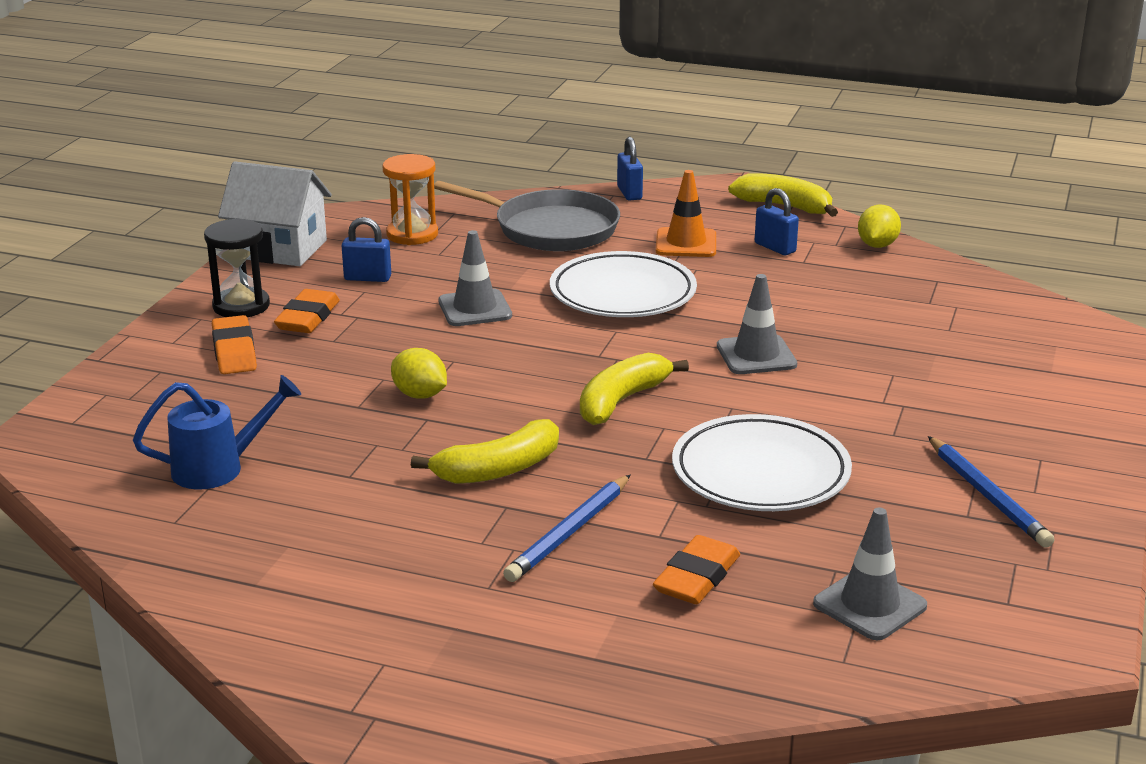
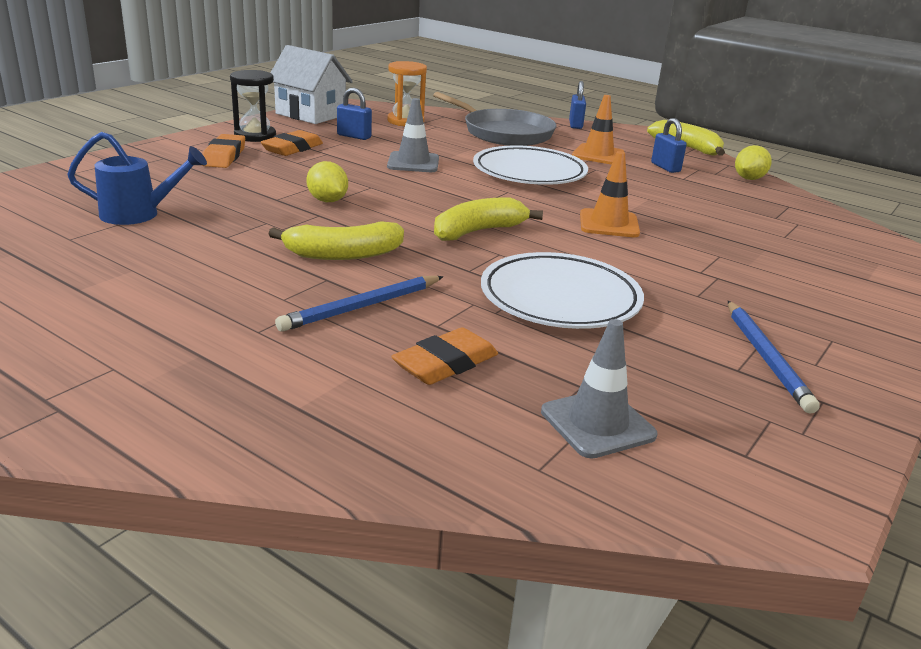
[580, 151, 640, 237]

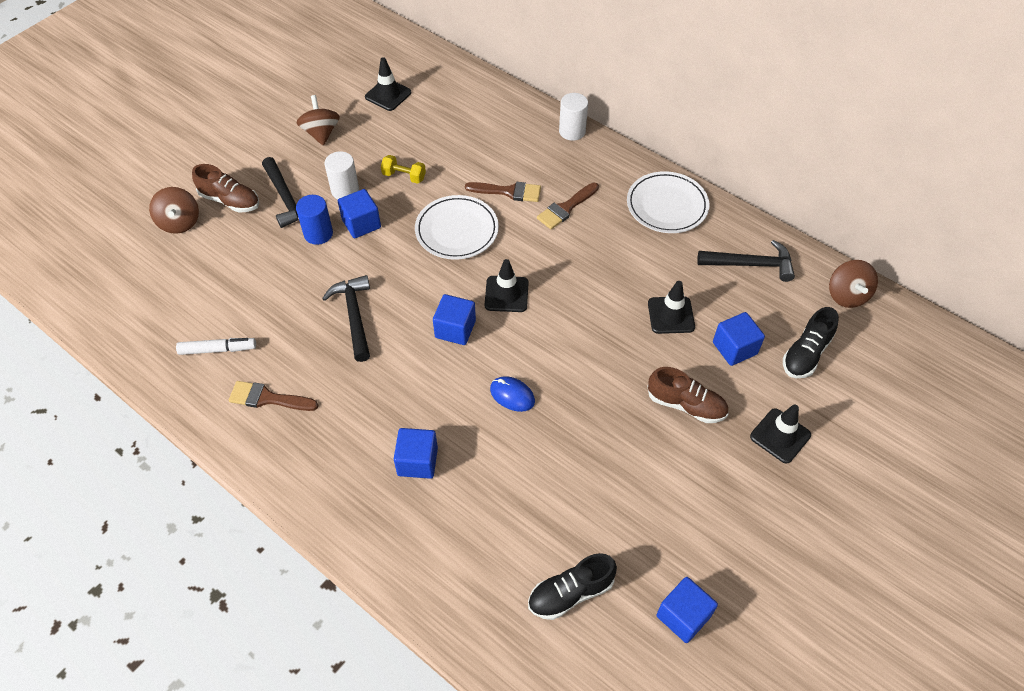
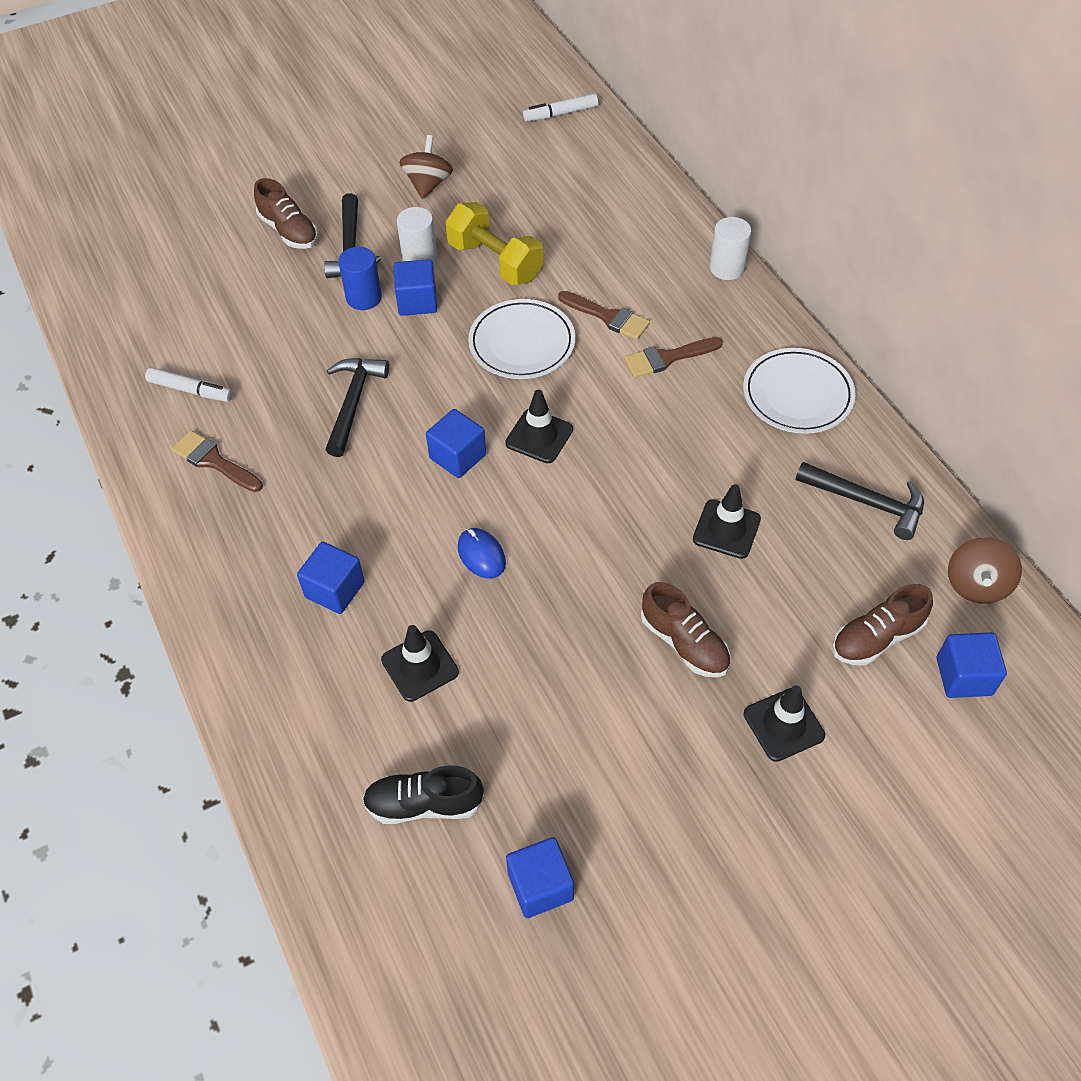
[381, 625, 459, 702]
[445, 202, 543, 285]
[149, 187, 199, 234] (first image)
[832, 584, 933, 666]
[937, 632, 1007, 698]
[523, 93, 598, 122]

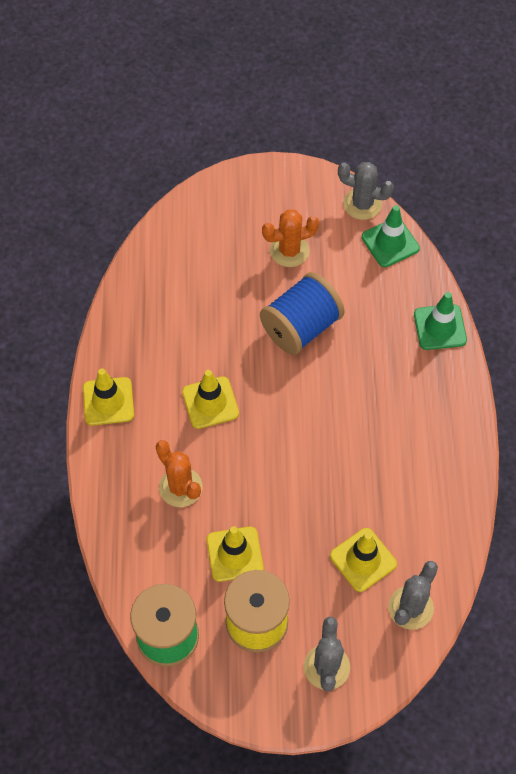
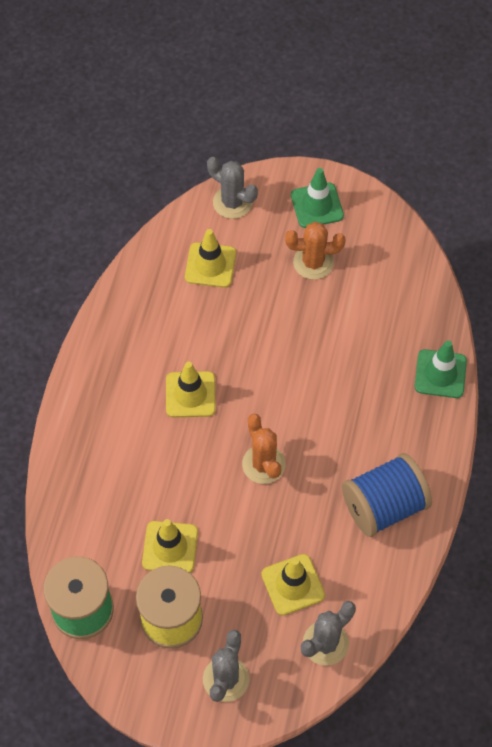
[207, 157, 258, 219]
[291, 168, 344, 228]
[342, 453, 432, 537]
[185, 229, 236, 288]
[242, 414, 286, 484]

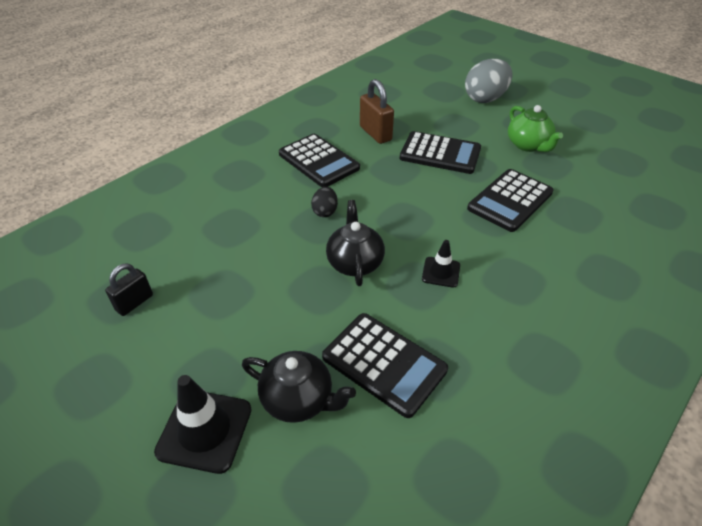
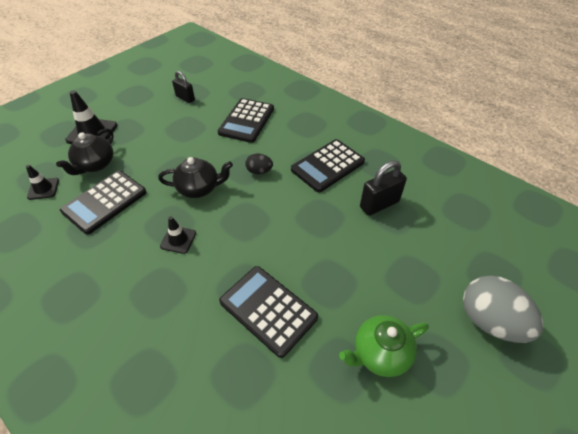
[360, 160, 407, 216]
[218, 98, 274, 143]
[26, 165, 59, 200]

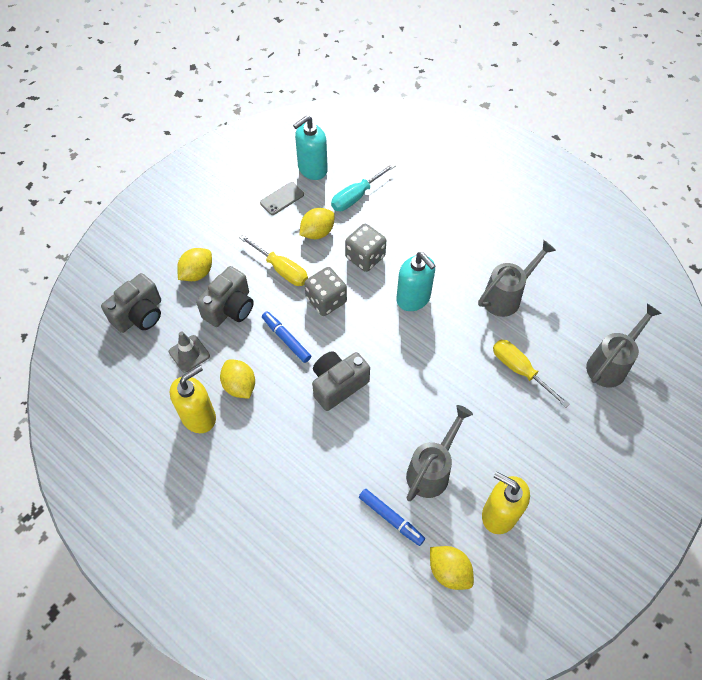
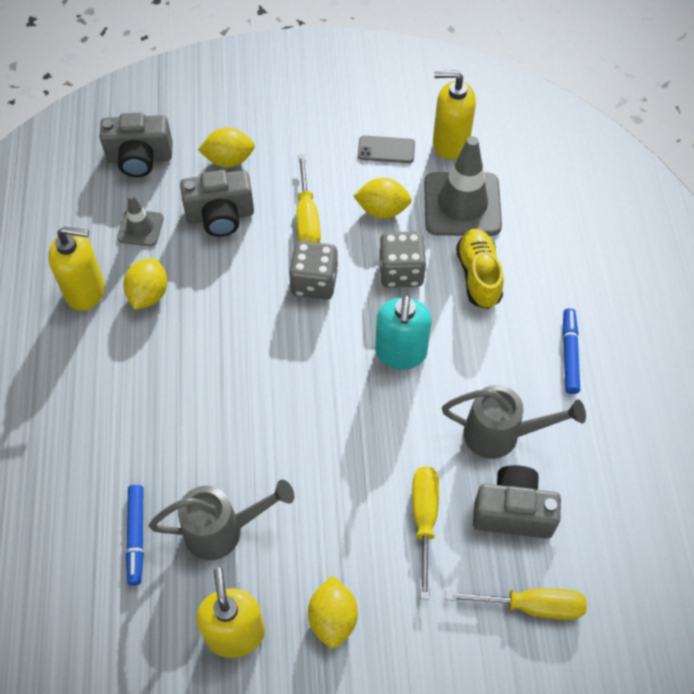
[433, 70, 476, 160]
[424, 136, 502, 236]
[445, 588, 587, 620]
[562, 308, 580, 394]
[473, 465, 561, 539]
[308, 576, 358, 648]
[456, 229, 504, 309]

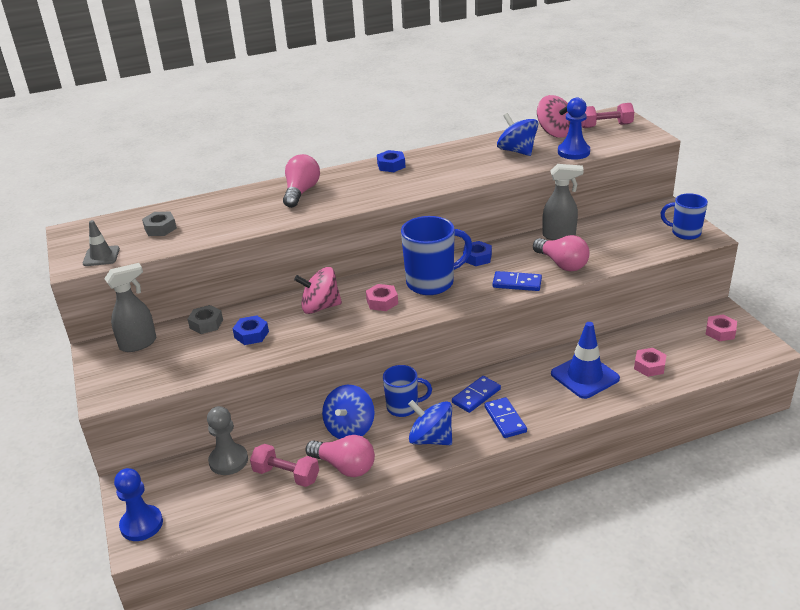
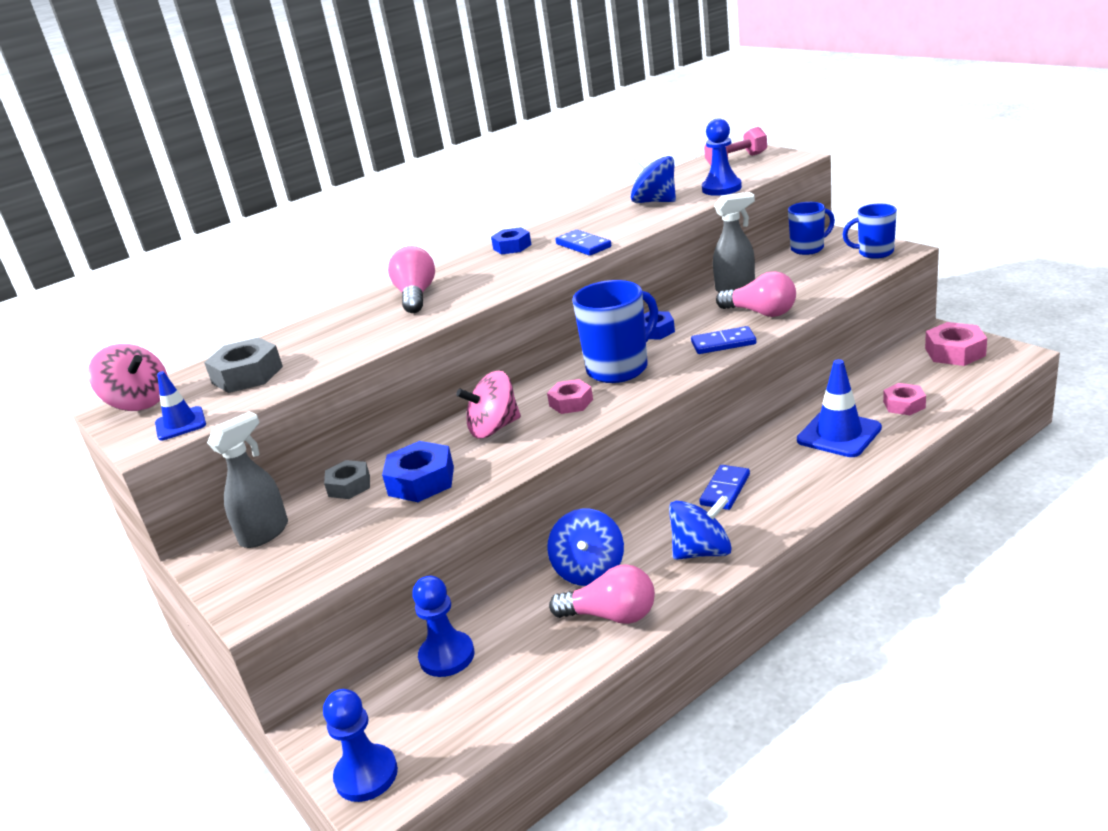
[88, 344, 168, 411]
[204, 337, 283, 393]
[155, 371, 206, 440]
[382, 441, 454, 502]
[925, 322, 987, 366]
[788, 202, 835, 255]
[556, 230, 611, 256]
[669, 496, 732, 560]
[412, 576, 474, 677]
[250, 444, 319, 487] (first image)

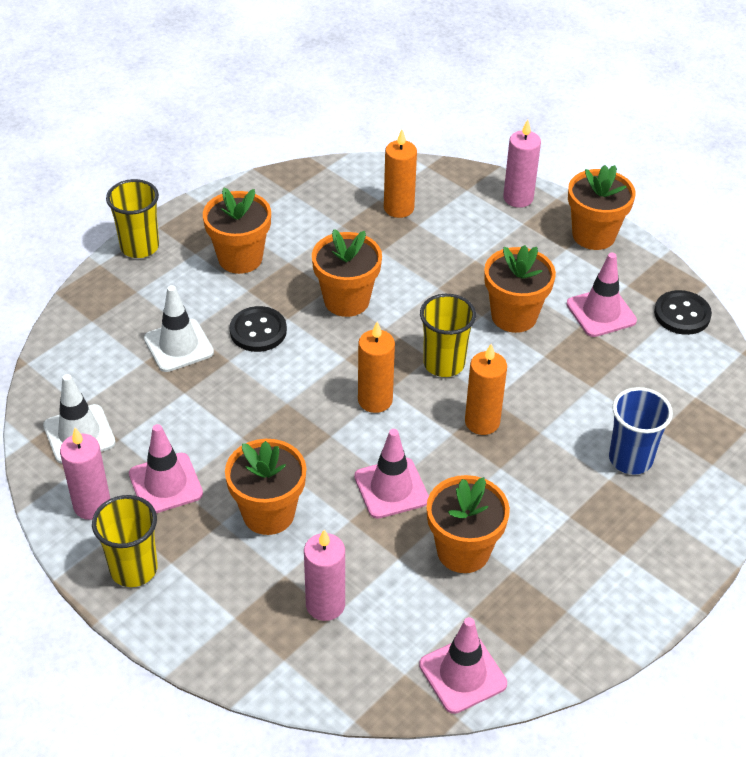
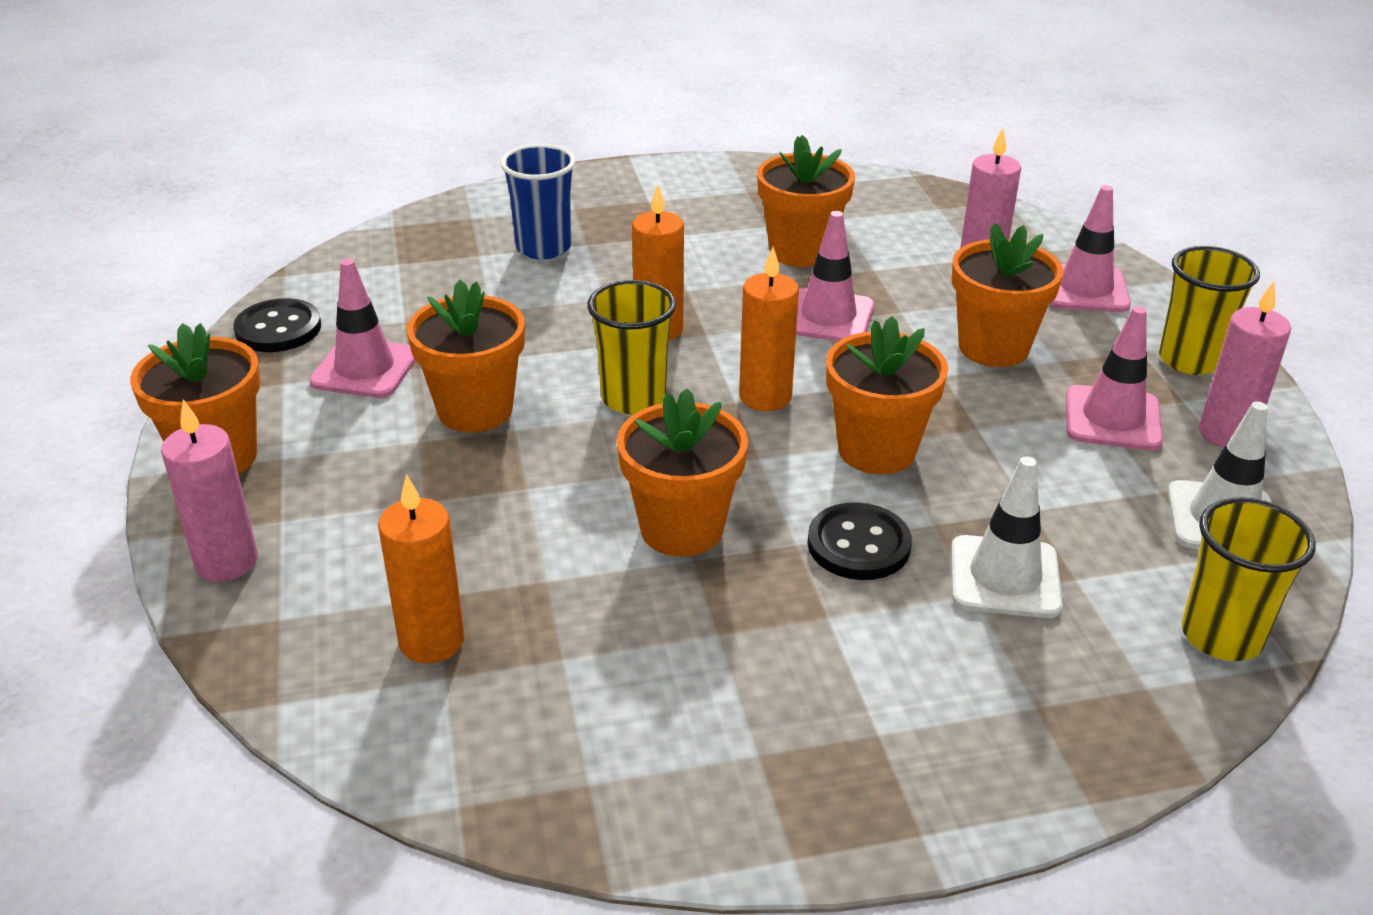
[1181, 497, 1316, 661]
[826, 316, 948, 474]
[1049, 185, 1131, 312]

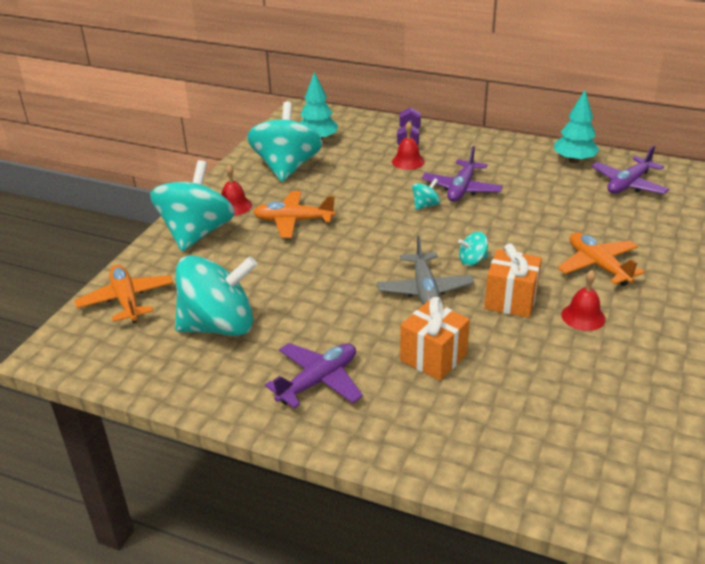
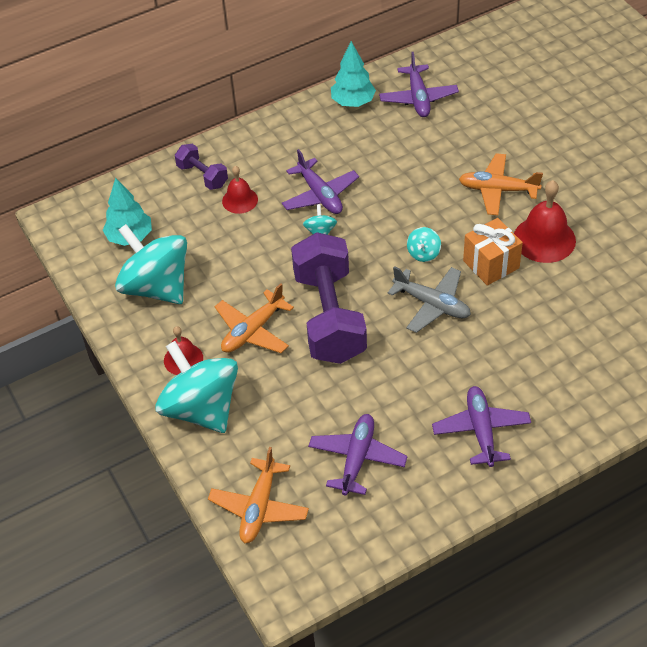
[308, 414, 407, 496]
[208, 447, 309, 543]
[514, 180, 576, 263]
[400, 297, 470, 381] (first image)
[291, 232, 367, 364]

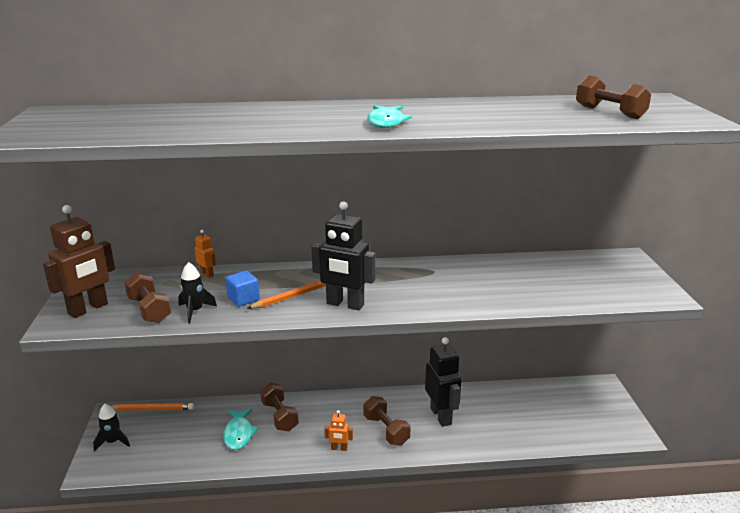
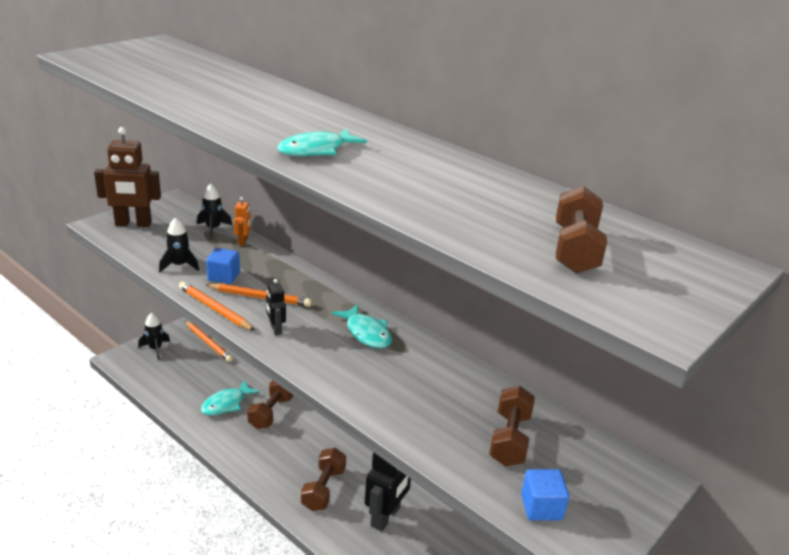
[266, 279, 286, 335]
[489, 386, 535, 467]
[324, 410, 353, 451] (first image)
[197, 184, 232, 239]
[179, 281, 255, 331]
[332, 304, 392, 348]
[521, 469, 569, 521]

